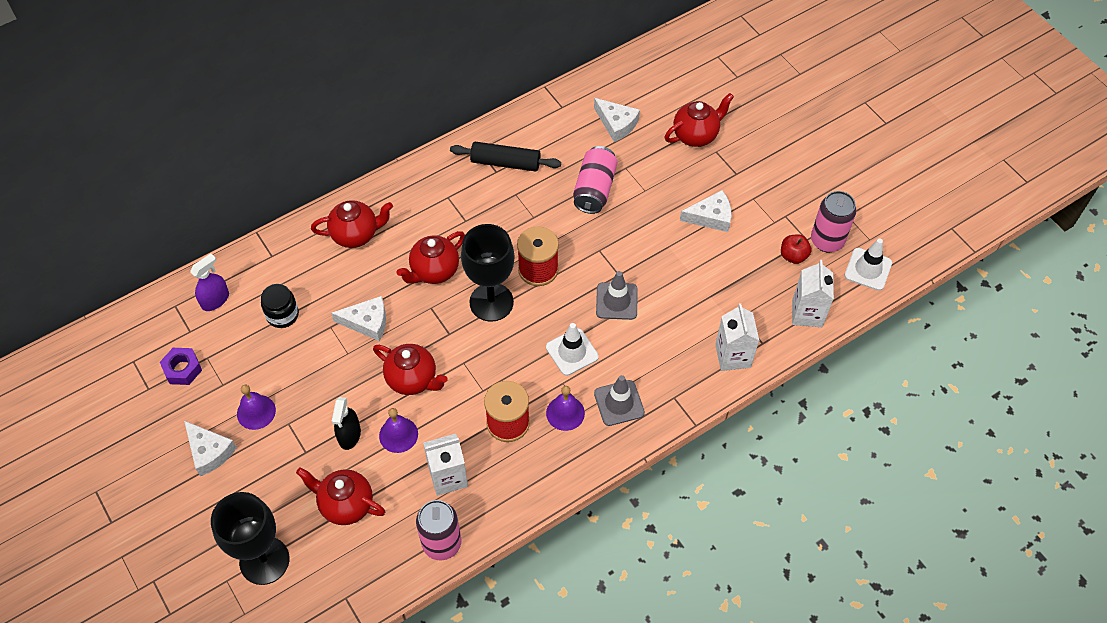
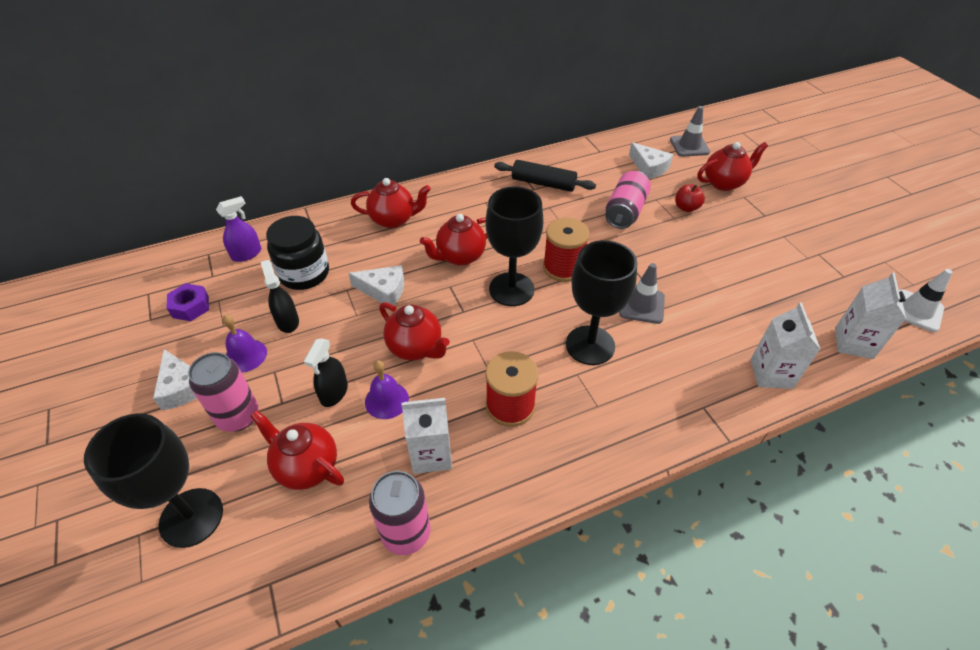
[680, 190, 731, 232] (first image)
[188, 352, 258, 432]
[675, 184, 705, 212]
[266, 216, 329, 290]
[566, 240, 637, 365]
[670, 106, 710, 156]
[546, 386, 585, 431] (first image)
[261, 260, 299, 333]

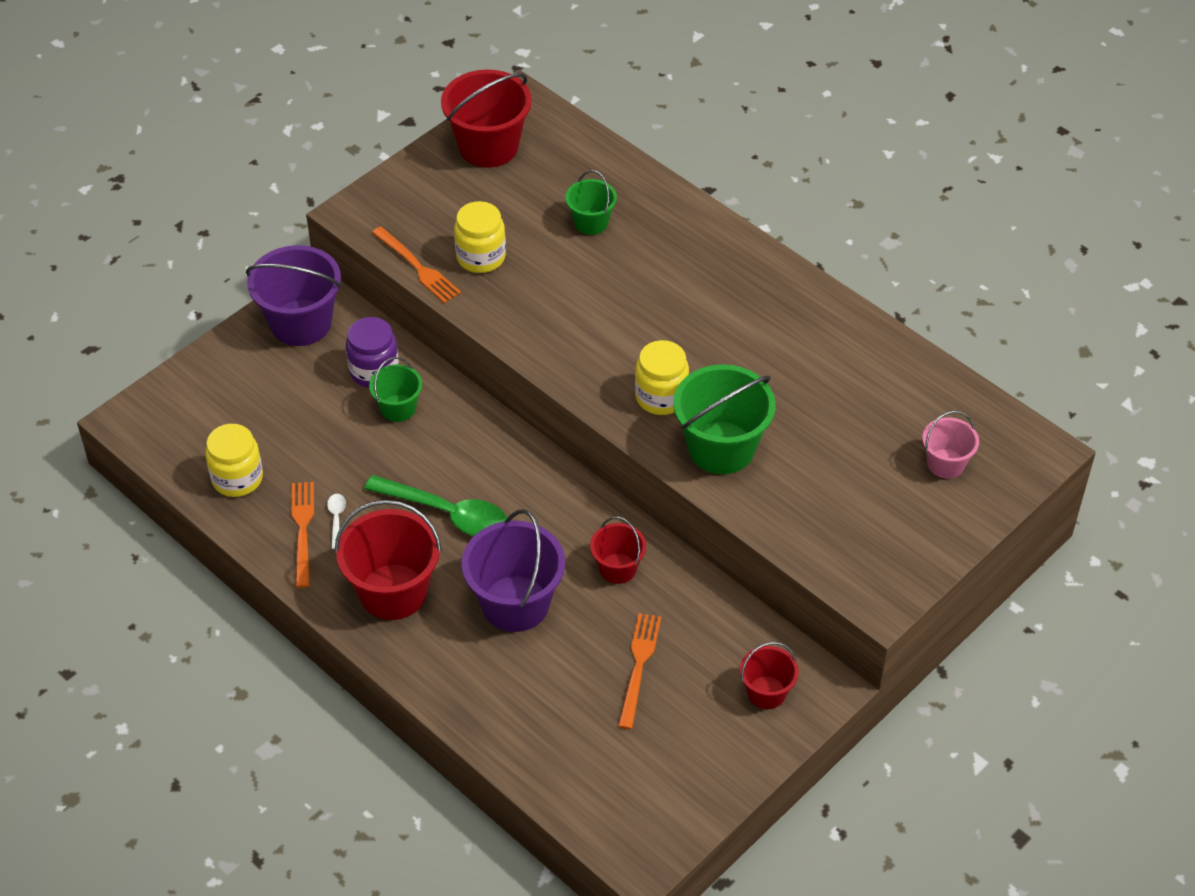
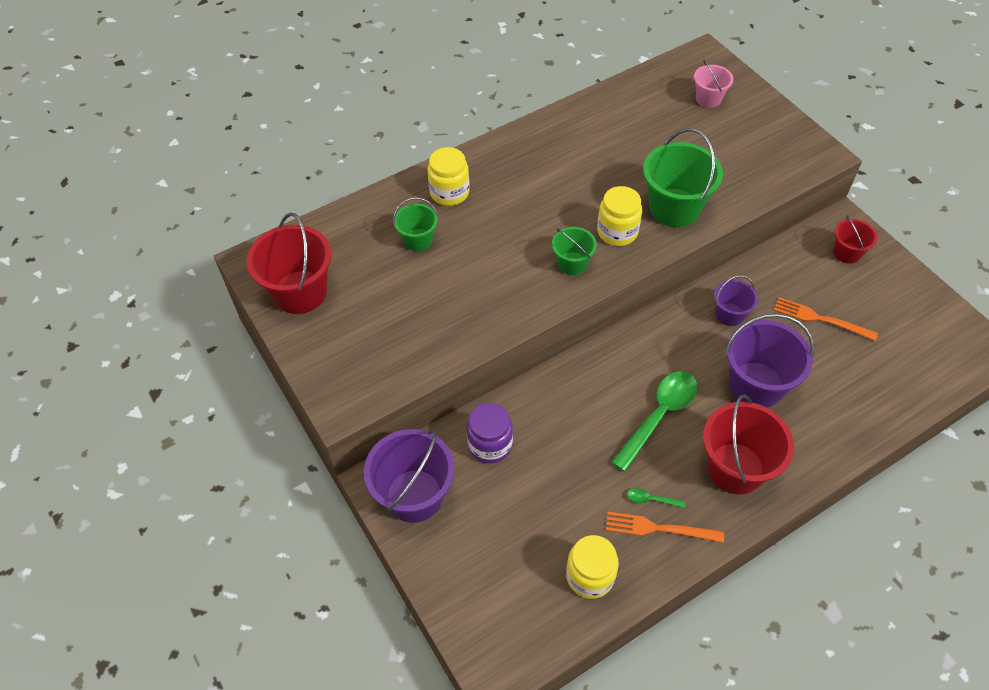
[428, 147, 470, 206]
[372, 226, 461, 303] (first image)
[552, 227, 597, 275]
[627, 488, 686, 508]
[714, 275, 758, 326]

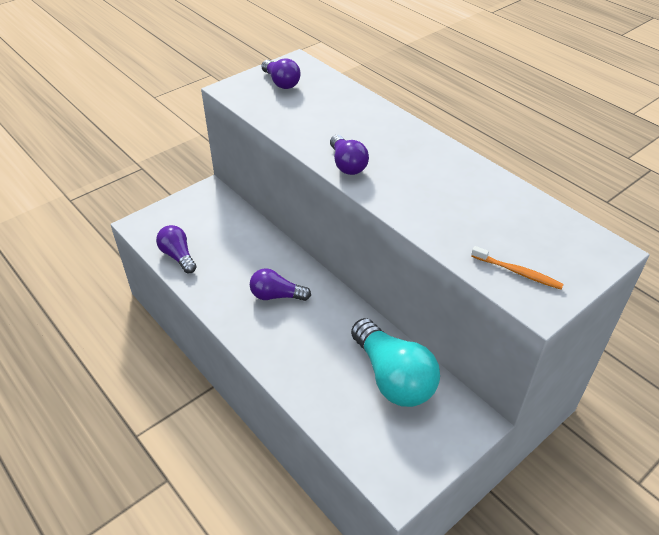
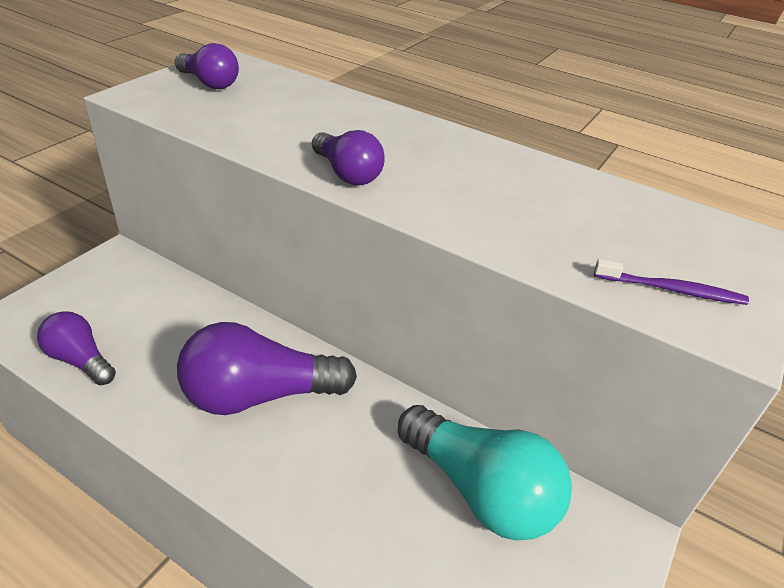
[594, 259, 749, 305]
[177, 322, 357, 415]

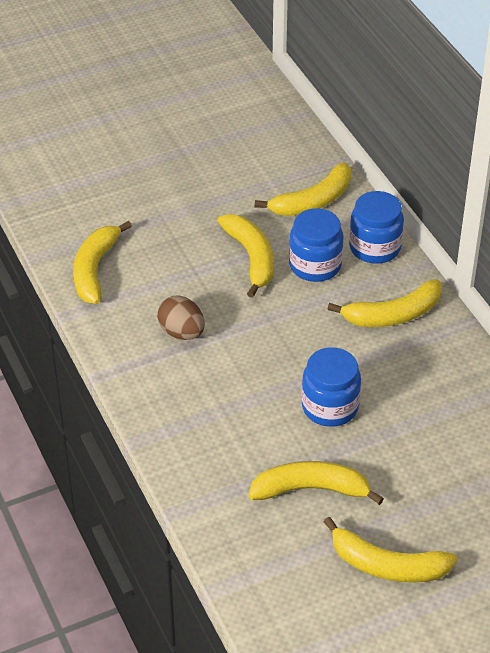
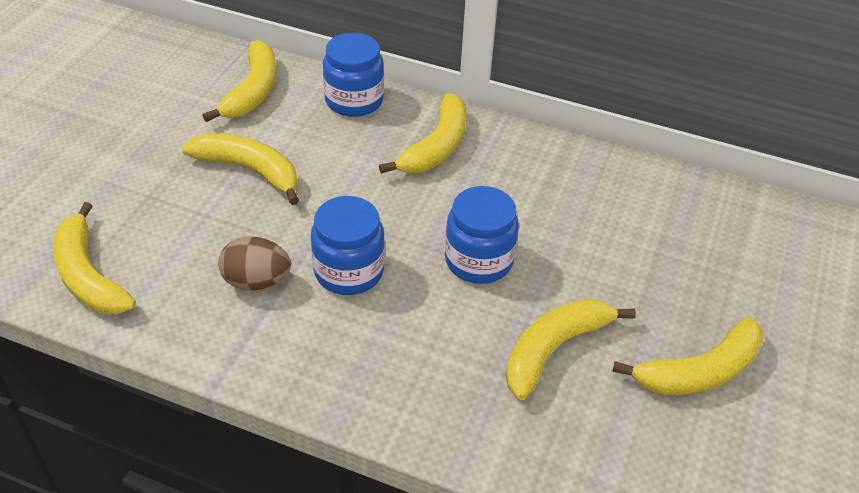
[311, 196, 385, 295]

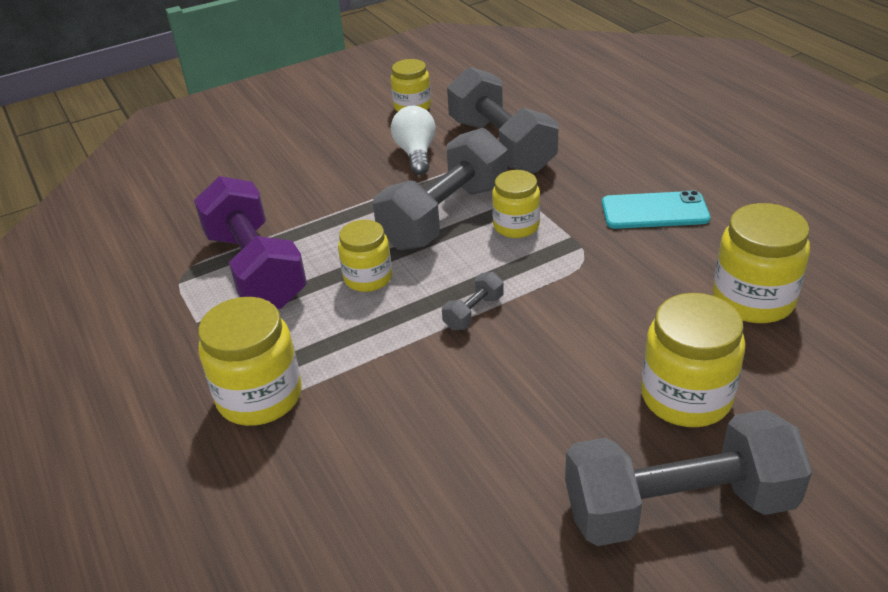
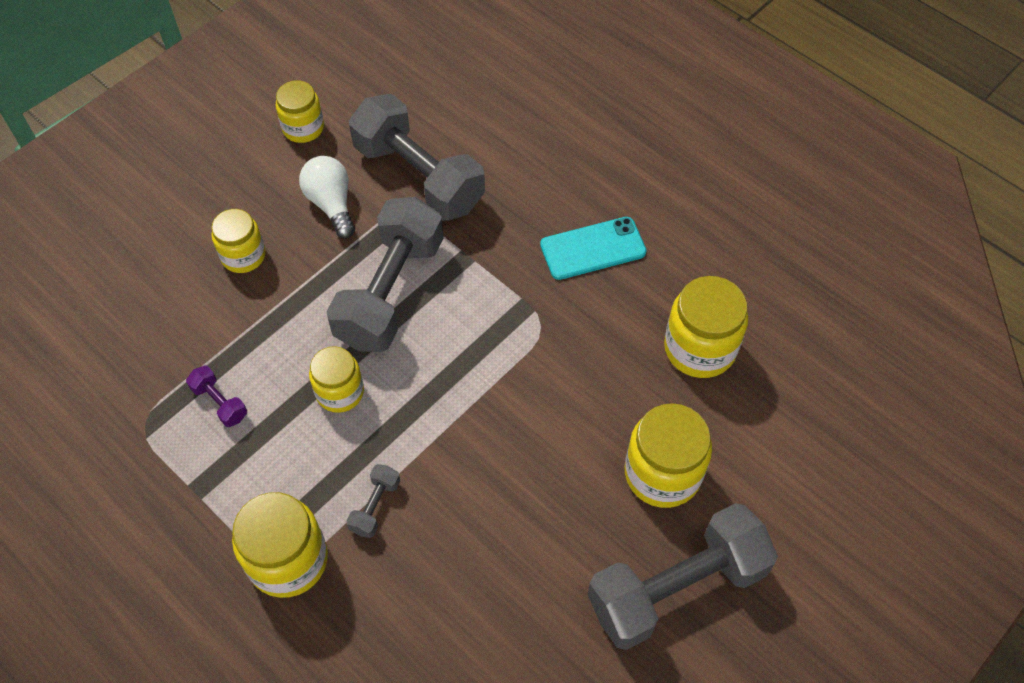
[211, 209, 266, 273]
[186, 366, 247, 427]
[346, 464, 400, 538]

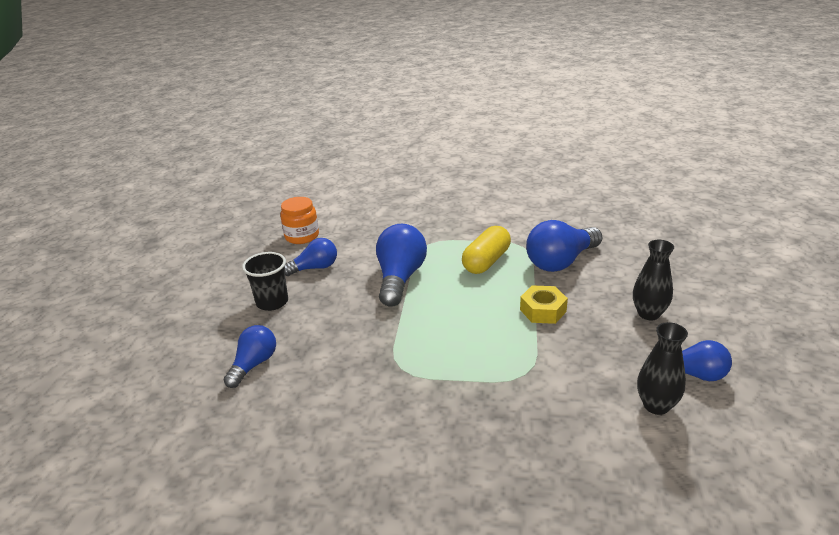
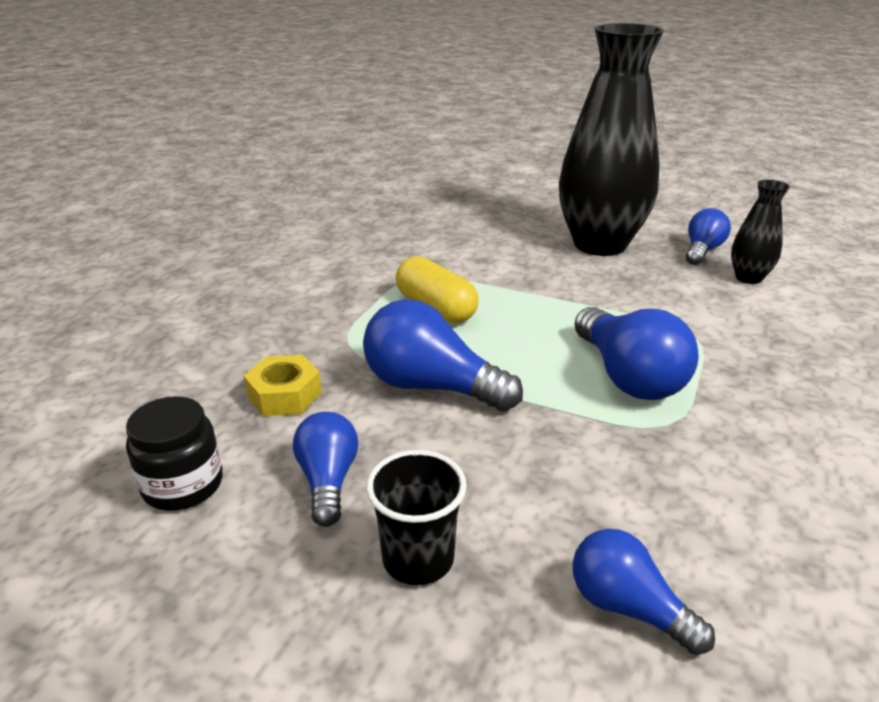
[126, 396, 223, 511]
[574, 307, 699, 400]
[559, 23, 664, 256]
[244, 355, 322, 416]

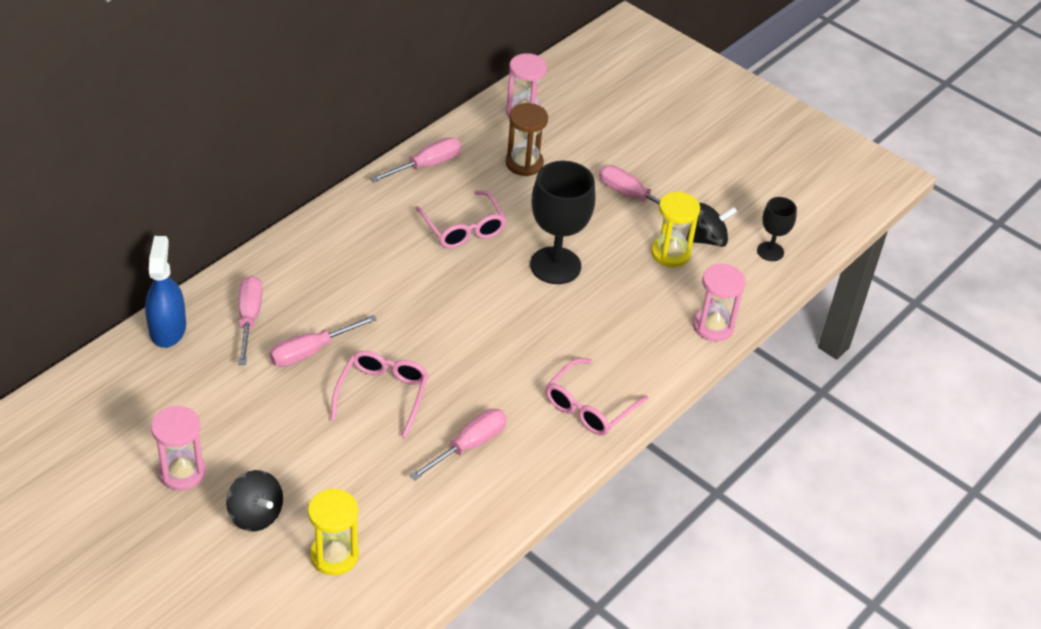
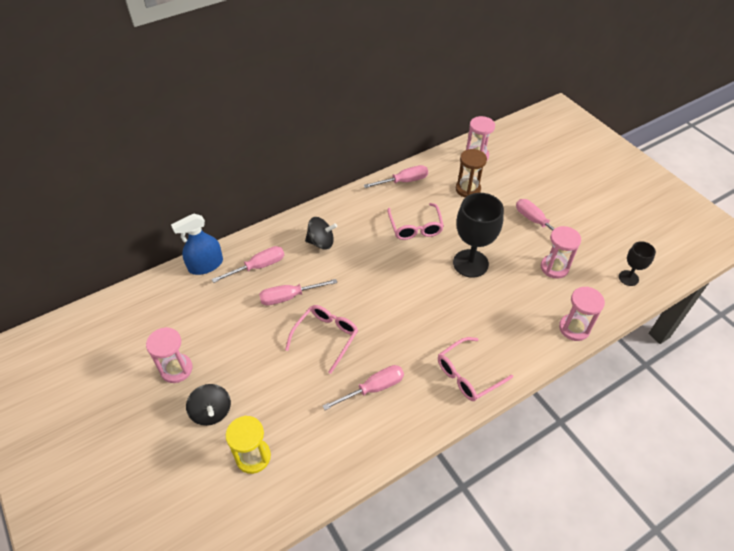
[541, 226, 581, 279]
[305, 217, 337, 250]
[171, 213, 223, 275]
[211, 246, 284, 283]

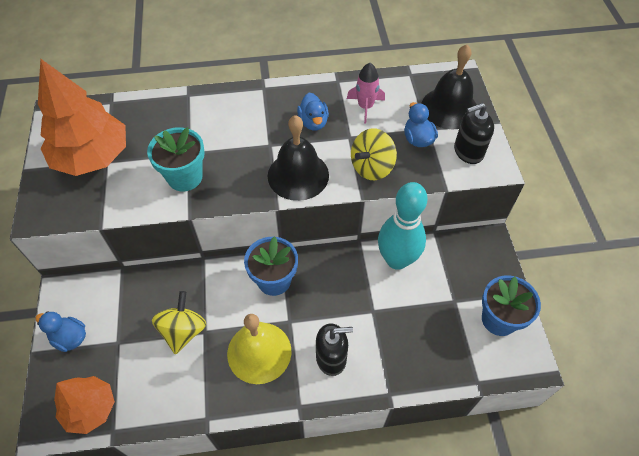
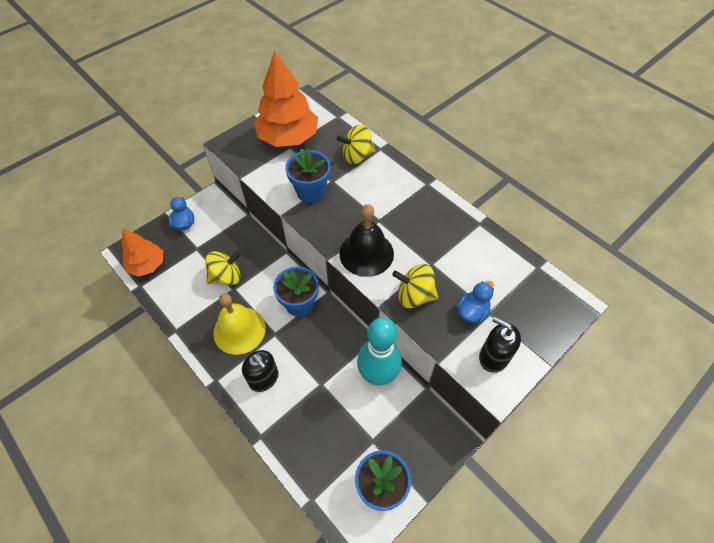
[421, 44, 477, 129] (first image)
[347, 63, 385, 123] (first image)
[297, 93, 329, 131] (first image)
[285, 148, 331, 203]
[337, 124, 376, 164]

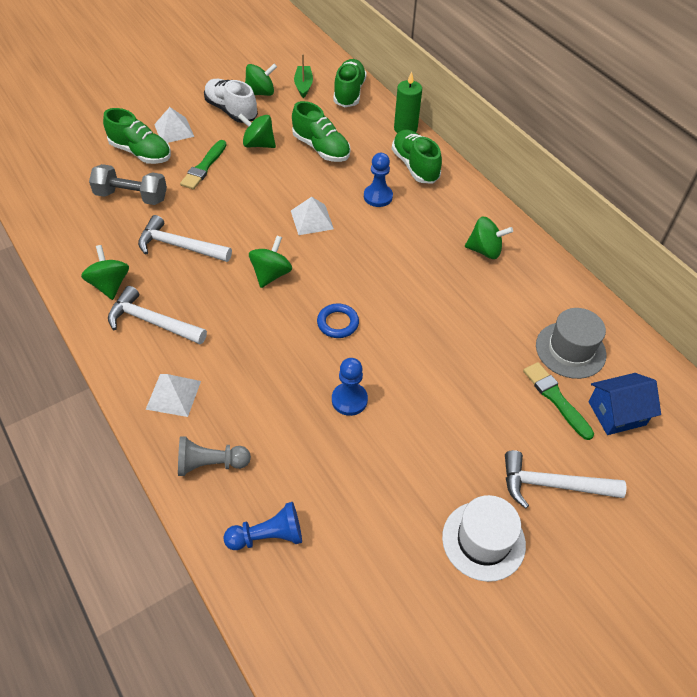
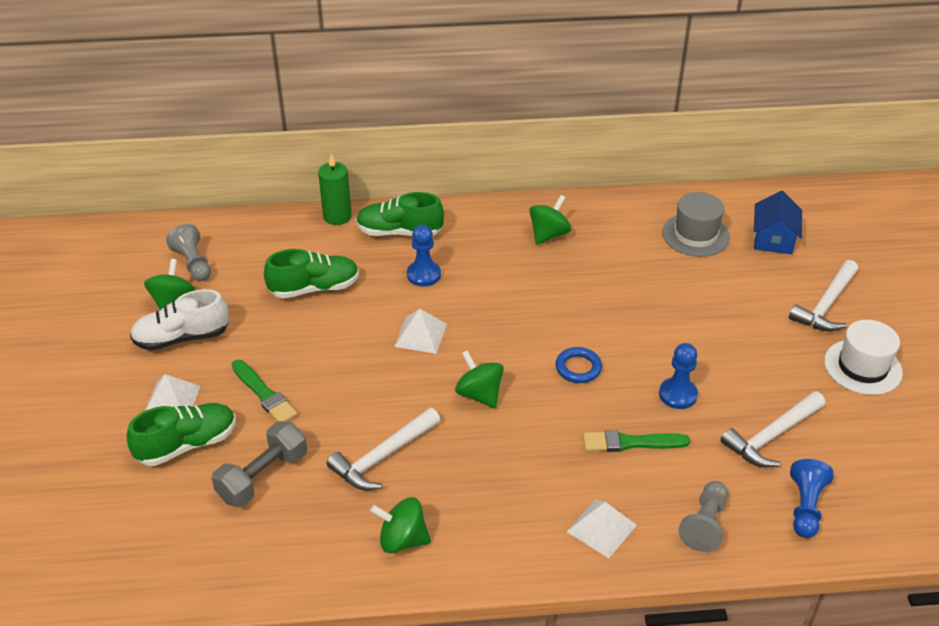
[166, 224, 211, 281]
[333, 59, 367, 107] (first image)
[238, 114, 276, 148] (first image)
[720, 391, 825, 467]
[583, 430, 690, 452]

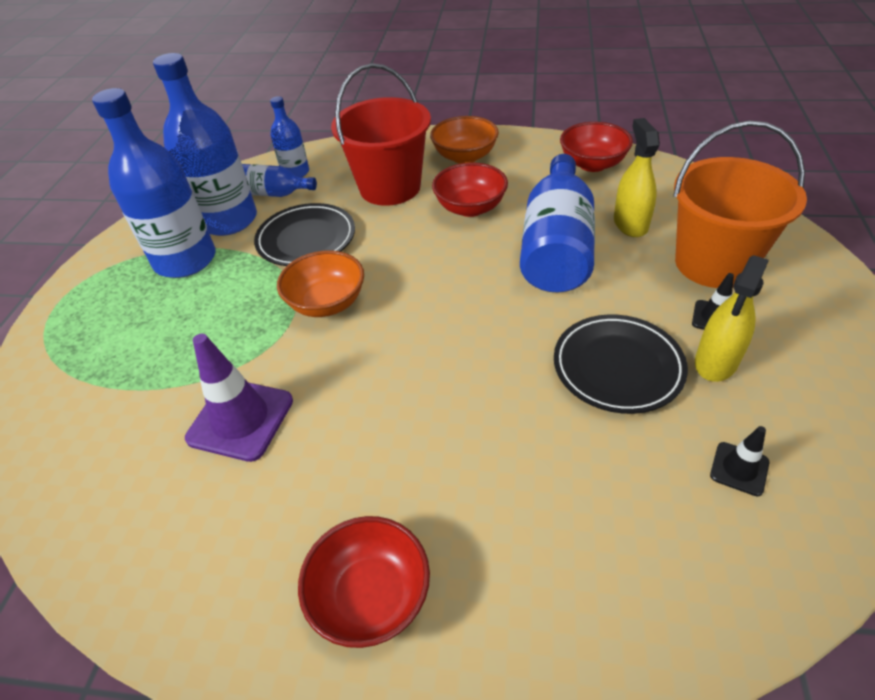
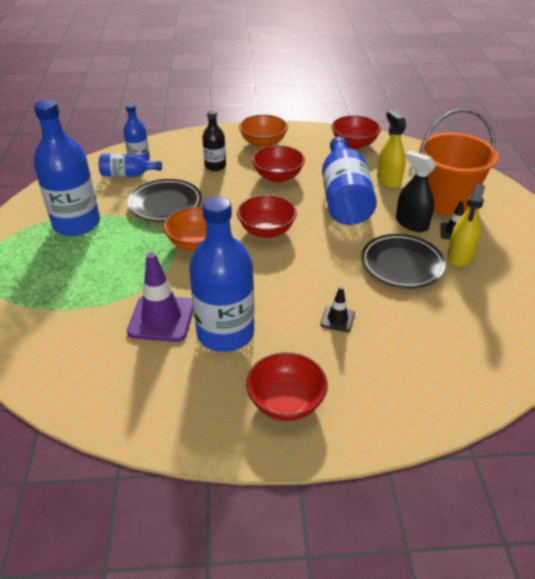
[189, 196, 254, 352]
[202, 110, 226, 171]
[321, 286, 355, 332]
[396, 150, 436, 232]
[237, 195, 297, 238]

